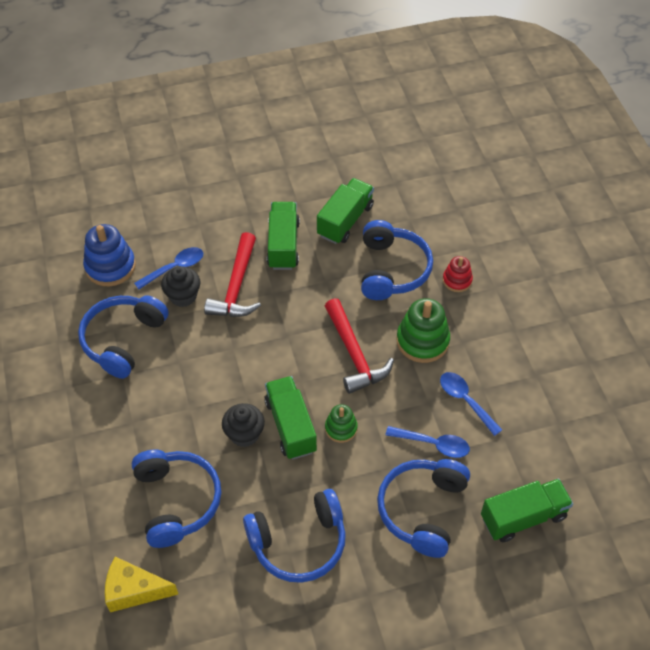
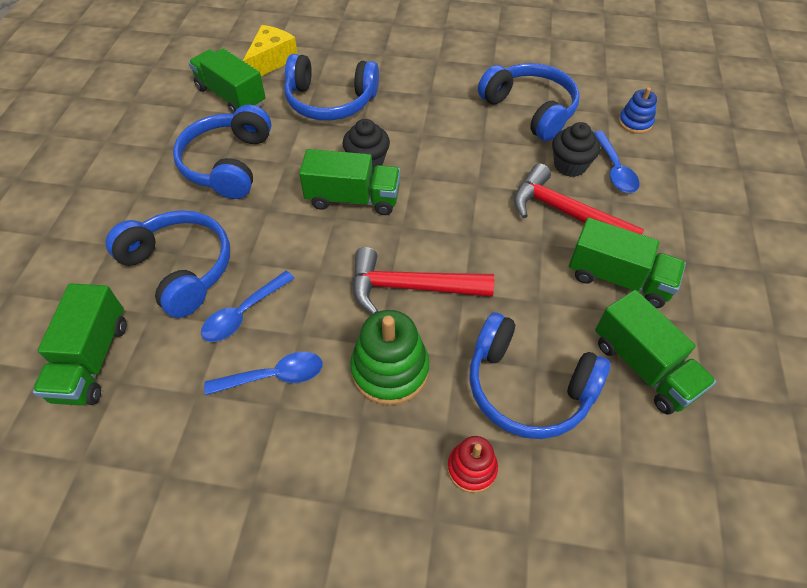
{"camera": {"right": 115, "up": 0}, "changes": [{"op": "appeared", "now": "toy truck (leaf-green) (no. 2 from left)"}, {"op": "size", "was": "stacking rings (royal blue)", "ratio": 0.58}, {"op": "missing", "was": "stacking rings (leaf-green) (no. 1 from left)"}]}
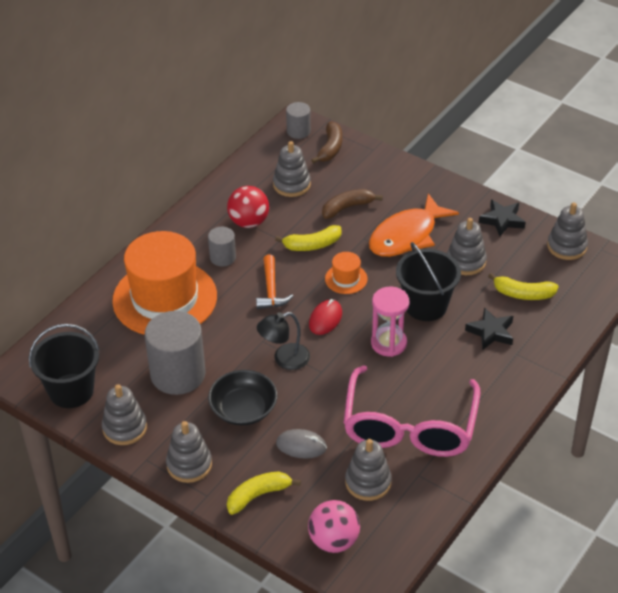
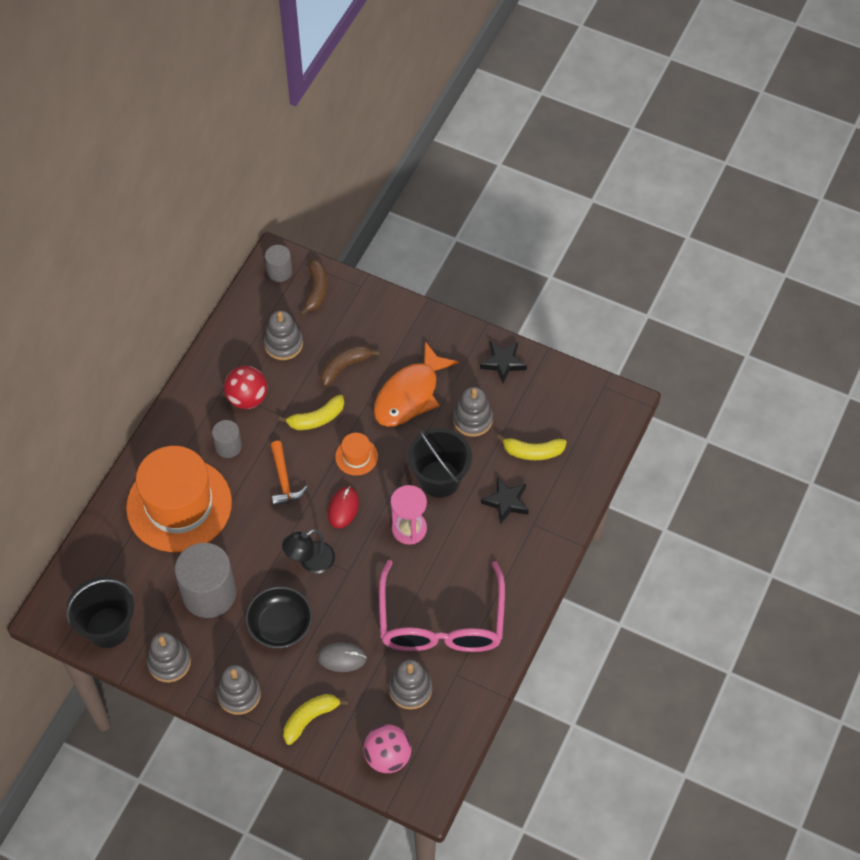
{"camera": {"right": -10, "up": 15}, "changes": [{"op": "missing", "was": "stacking rings (ash-grey) (no. 6 from left)"}]}
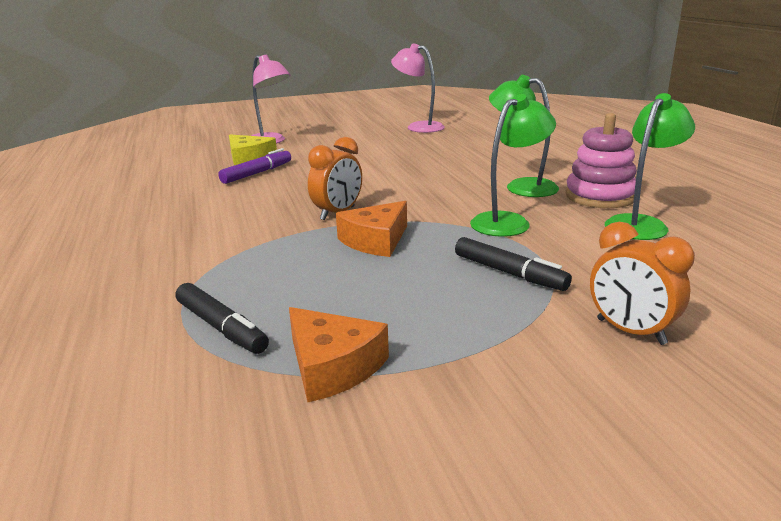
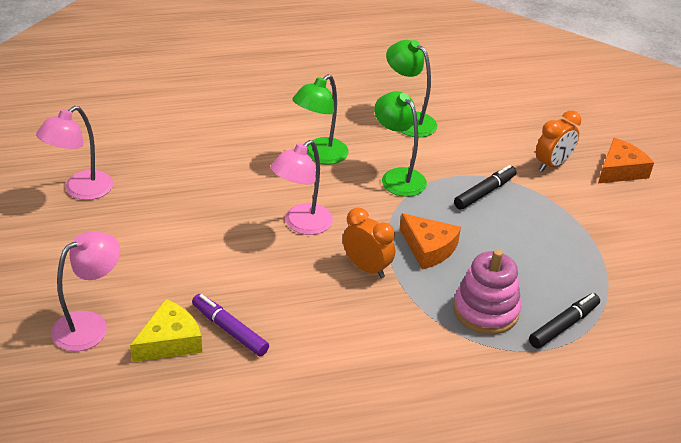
{"camera": {"right": -90, "up": 15}, "changes": [{"op": "appeared", "now": "reading lamp (pink) (no. 3 from left)"}, {"op": "relocated", "was": "stacking rings (pink)"}, {"op": "relocated", "was": "cheese wedge (orange-coloured) (no. 1 from left in the first image)", "now": "cheese wedge (orange-coloured) (no. 2 from left)"}]}
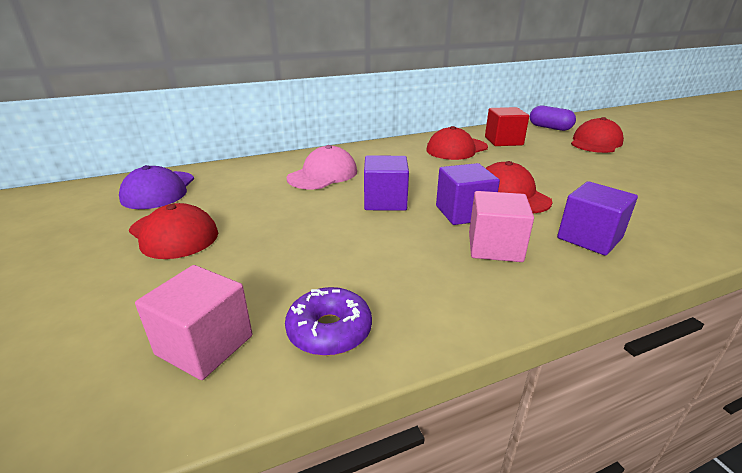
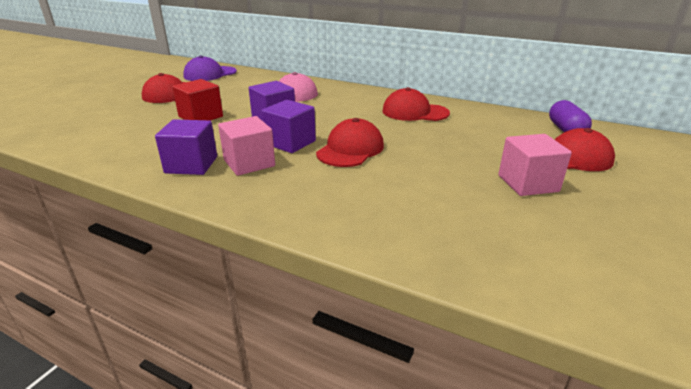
{"camera": {"right": 50, "up": 0}, "changes": [{"op": "relocated", "was": "cube (purple) (no. 3 from left in the first image)", "now": "cube (purple) (no. 1 from left)"}, {"op": "relocated", "was": "cube (red)"}, {"op": "relocated", "was": "cube (pink) (no. 1 from left in the first image)", "now": "cube (pink) (no. 2 from left)"}, {"op": "missing", "was": "glazed donut (purple)"}]}
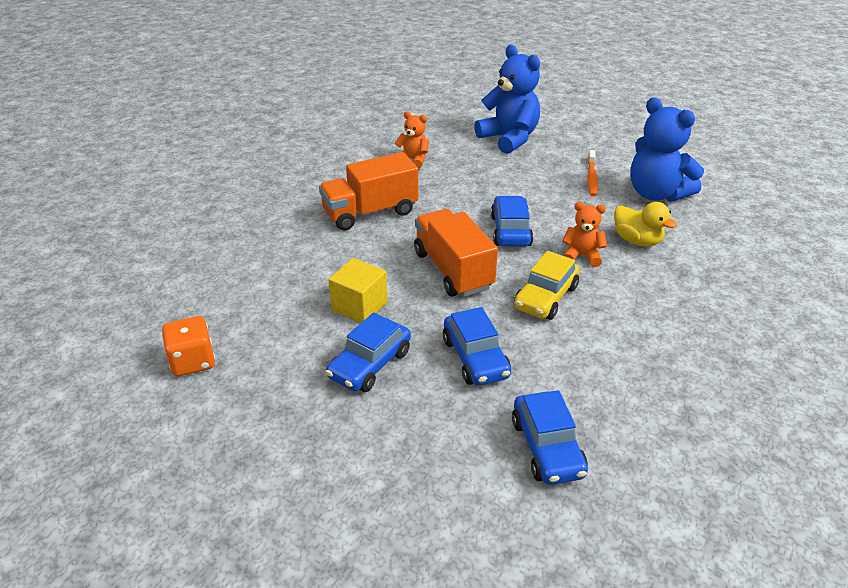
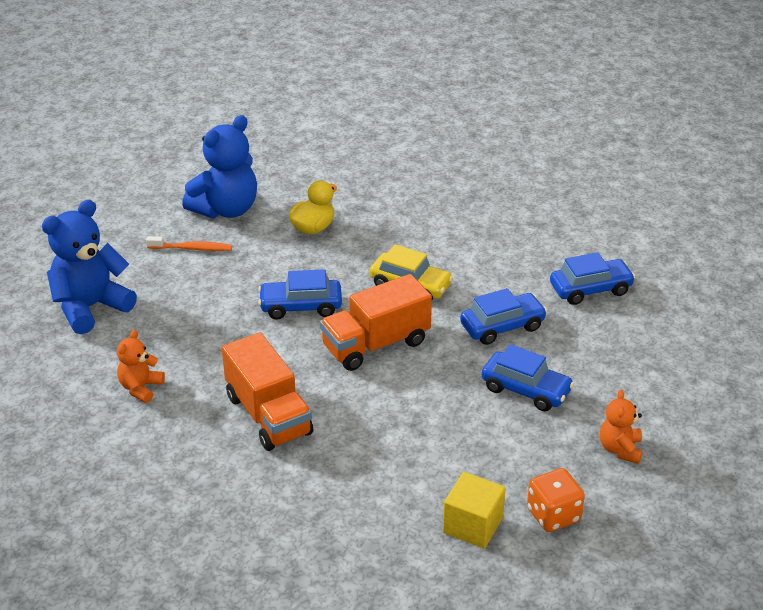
{"camera": {"right": -95, "up": 0}, "changes": [{"op": "relocated", "was": "cube (golden)"}, {"op": "relocated", "was": "teddy (orange-coloured) (no. 2 from left)"}]}
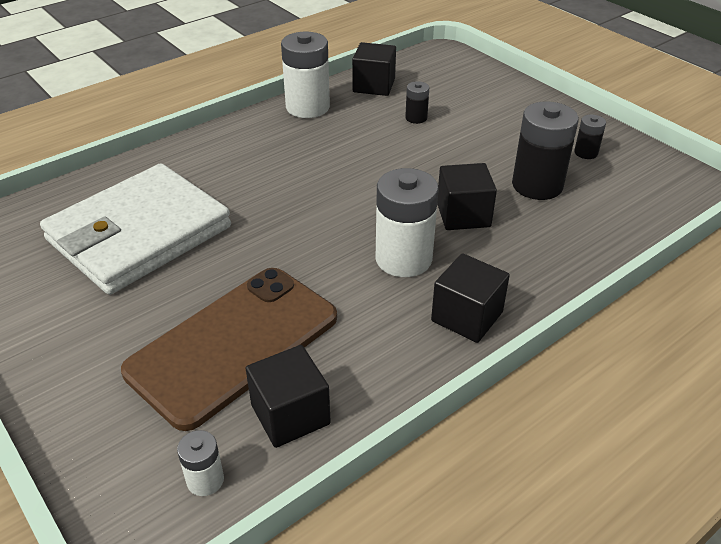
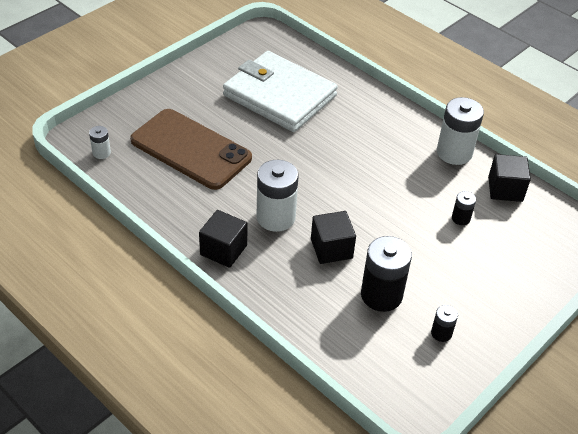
{"camera": {"right": 80, "up": 5}, "changes": [{"op": "missing", "was": "cube (ebony) (no. 1 from left)"}]}
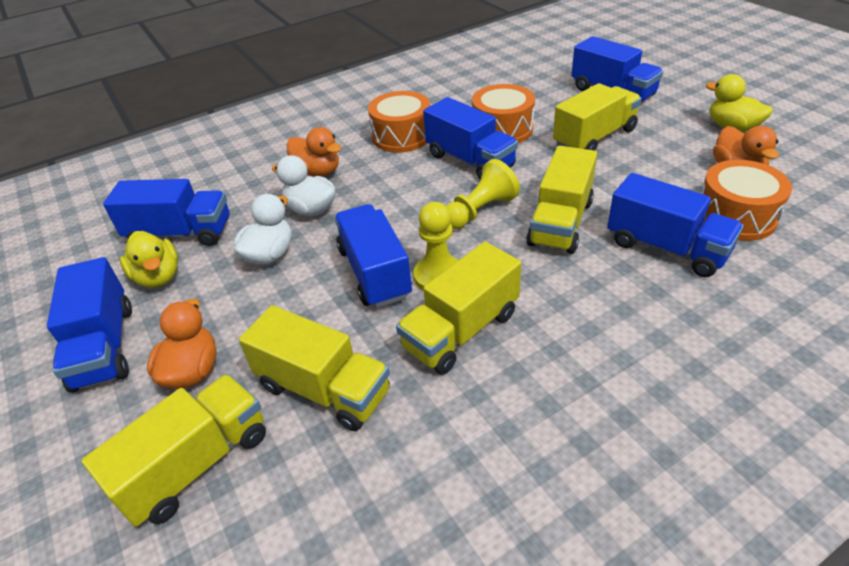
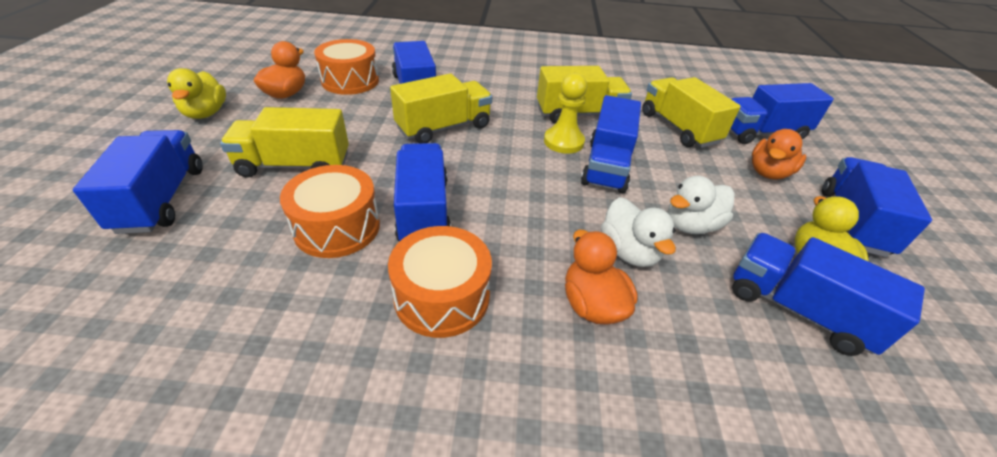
{"camera": {"right": -150, "up": 0}, "changes": [{"op": "colour", "was": "toy truck (golden) (no. 1 from left)", "now": "toy truck (royal blue) (no. 5 from left)"}, {"op": "missing", "was": "game pawn (golden) (no. 2 from left)"}]}
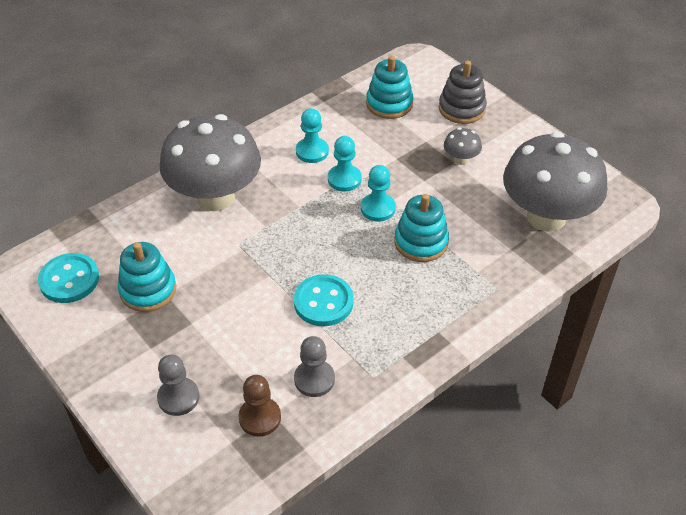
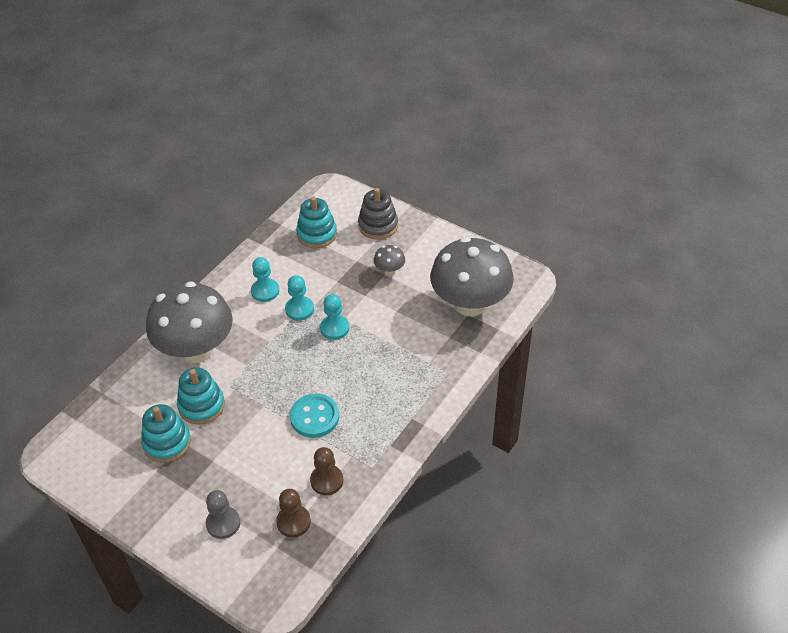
{"camera": {"right": -15, "up": 0}, "changes": [{"op": "relocated", "was": "stacking rings (turquoise) (no. 3 from left in the first image)", "now": "stacking rings (turquoise) (no. 2 from left)"}, {"op": "colour", "was": "game pawn (ash-grey) (no. 2 from left)", "now": "game pawn (brown) (no. 2 from left)"}, {"op": "missing", "was": "button (turquoise) (no. 1 from left)"}]}
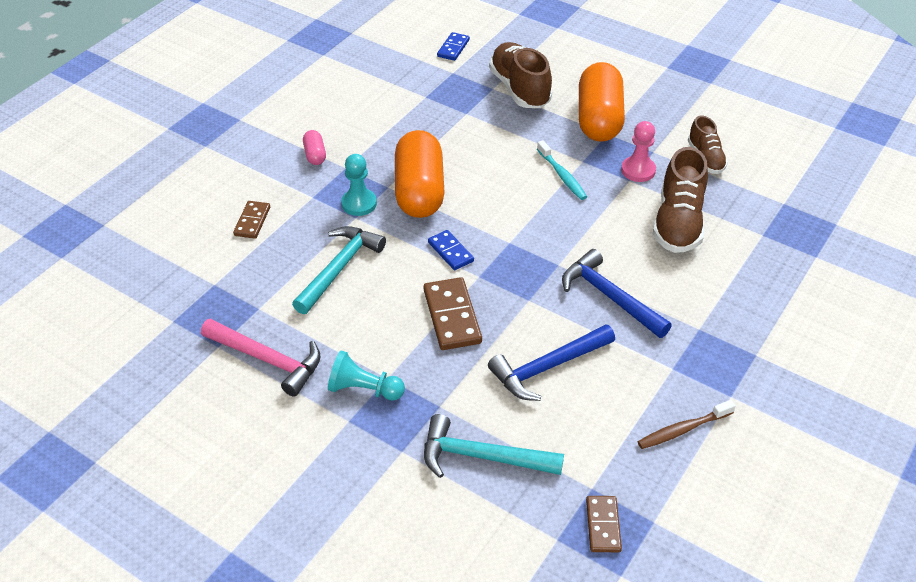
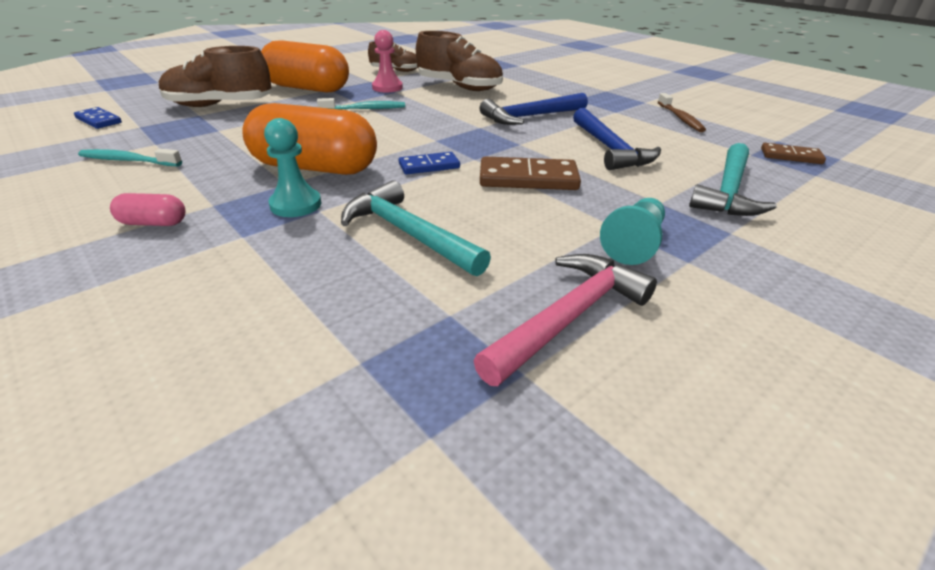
{"camera": {"right": -75, "up": -10}, "changes": [{"op": "appeared", "now": "dental brush (turquoise) (no. 1 from left)"}, {"op": "missing", "was": "domino (brown) (no. 1 from left)"}]}
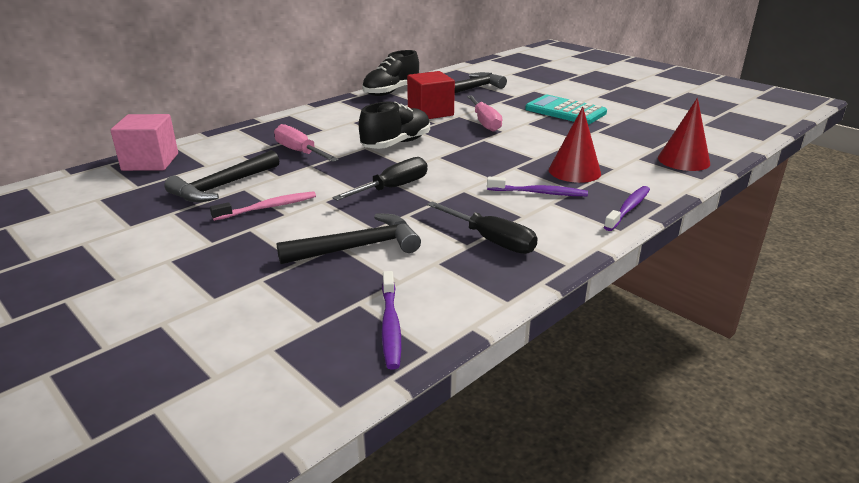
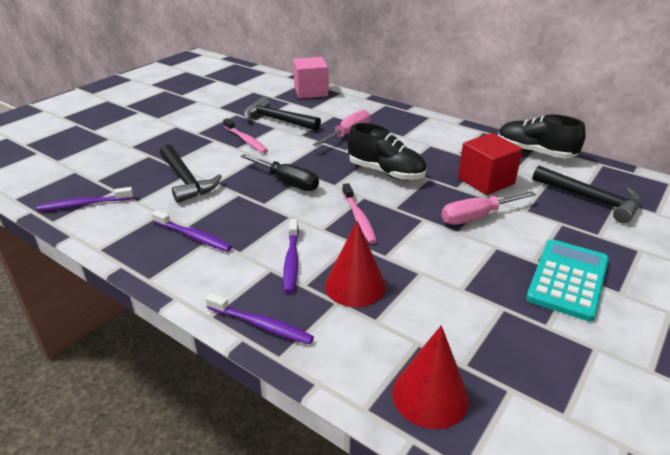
{"camera": {"right": 80, "up": 5}, "changes": [{"op": "exchanged", "was": "hand screwdriver (ebony) (no. 2 from left)", "now": "dental brush (purple) (no. 2 from left)"}, {"op": "appeared", "now": "dental brush (pink) (no. 2 from left)"}]}
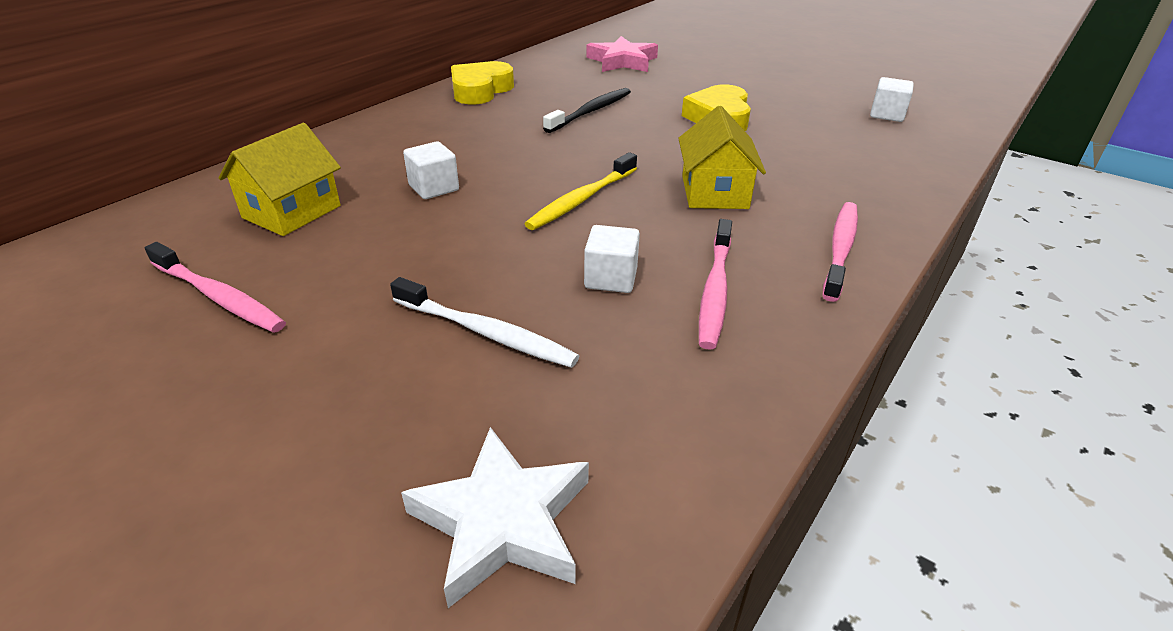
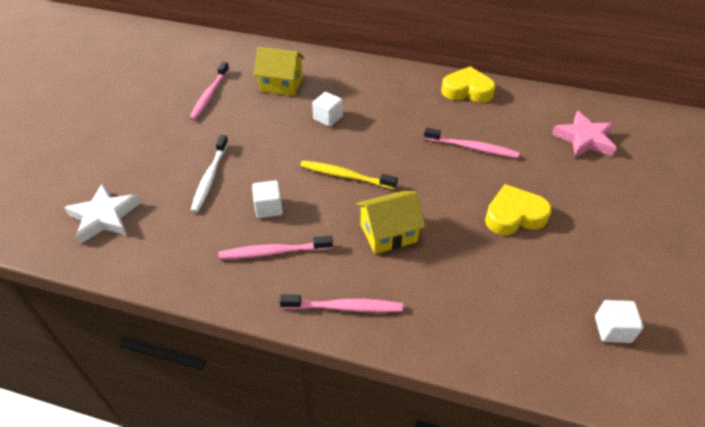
{"camera": {"right": 70, "up": 10}, "changes": [{"op": "colour", "was": "dental brush (ebony)", "now": "dental brush (pink) (no. 4 from left)"}]}
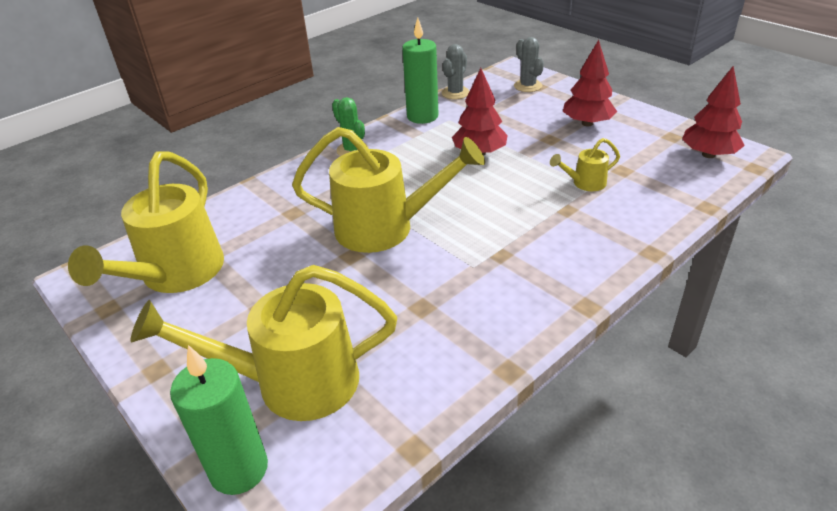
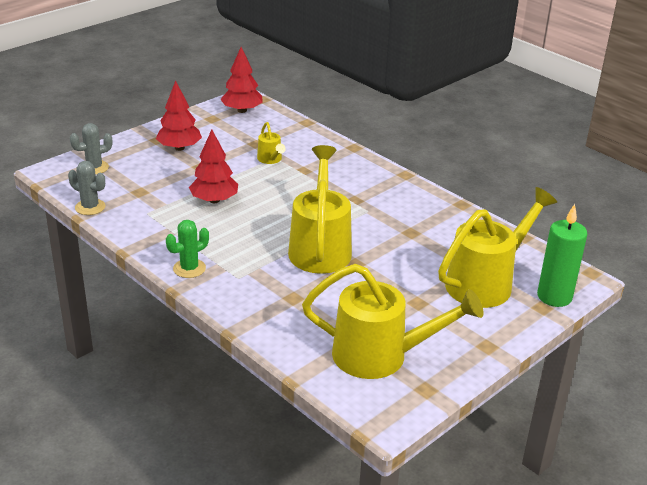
{"camera": {"right": -95, "up": -5}, "changes": [{"op": "spun", "was": "sprinkling can (golden) (no. 2 from left in the first image)", "clockwise": -120}, {"op": "missing", "was": "wax candle (leaf-green) (no. 2 from left)"}]}
